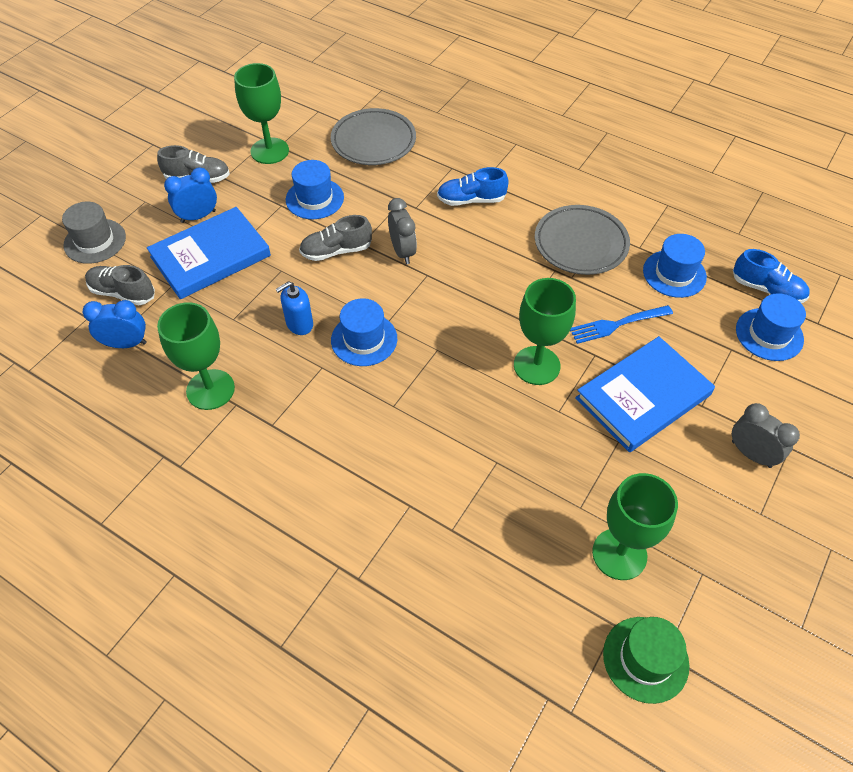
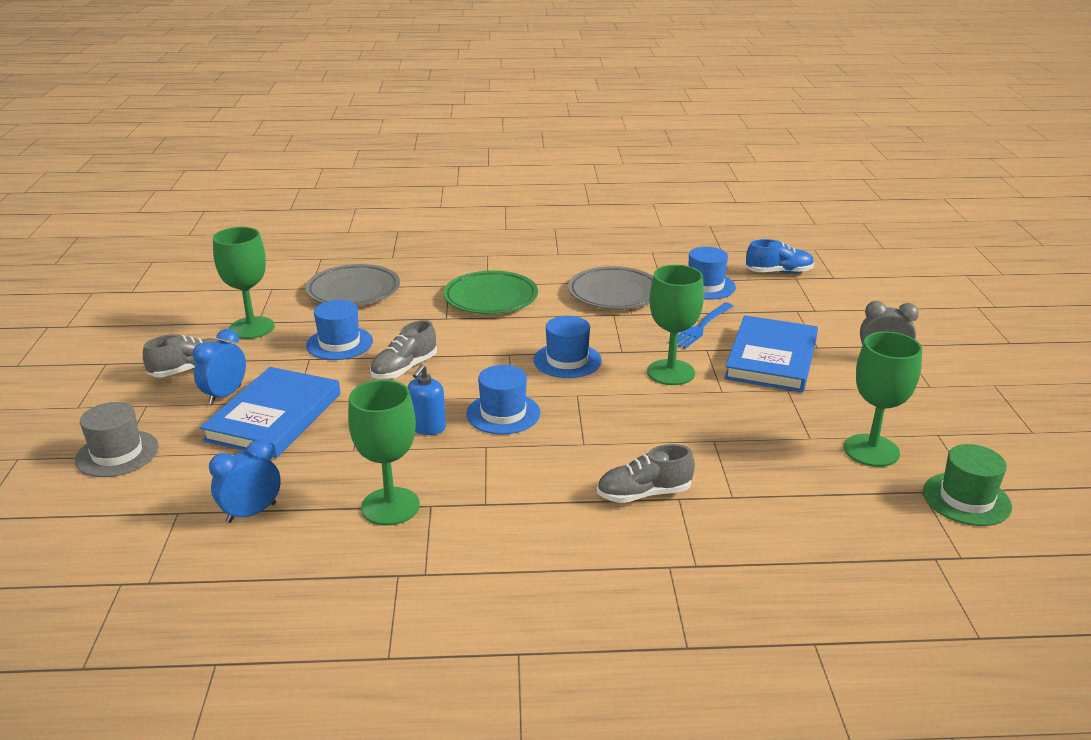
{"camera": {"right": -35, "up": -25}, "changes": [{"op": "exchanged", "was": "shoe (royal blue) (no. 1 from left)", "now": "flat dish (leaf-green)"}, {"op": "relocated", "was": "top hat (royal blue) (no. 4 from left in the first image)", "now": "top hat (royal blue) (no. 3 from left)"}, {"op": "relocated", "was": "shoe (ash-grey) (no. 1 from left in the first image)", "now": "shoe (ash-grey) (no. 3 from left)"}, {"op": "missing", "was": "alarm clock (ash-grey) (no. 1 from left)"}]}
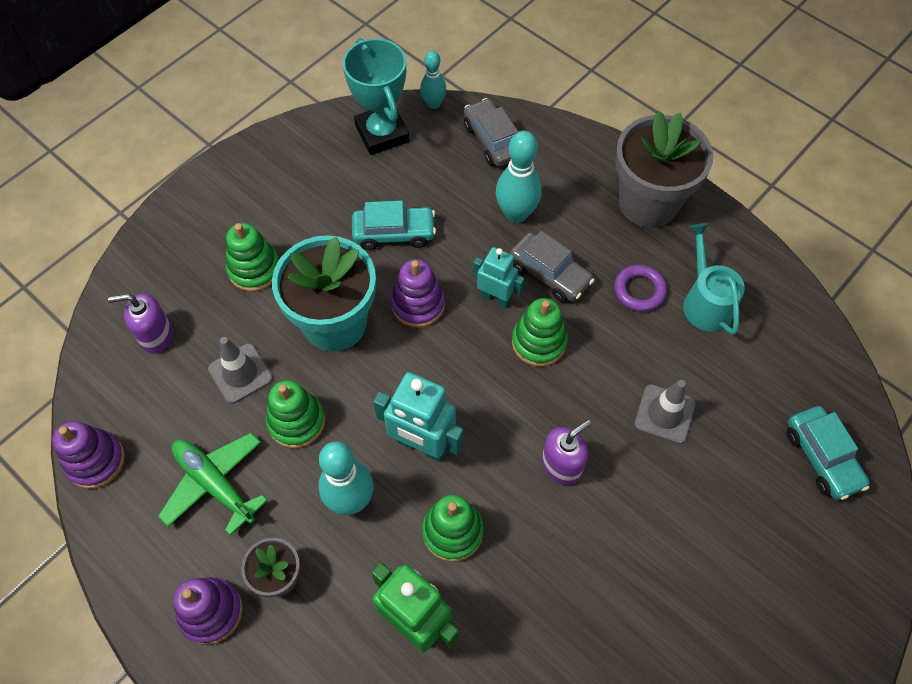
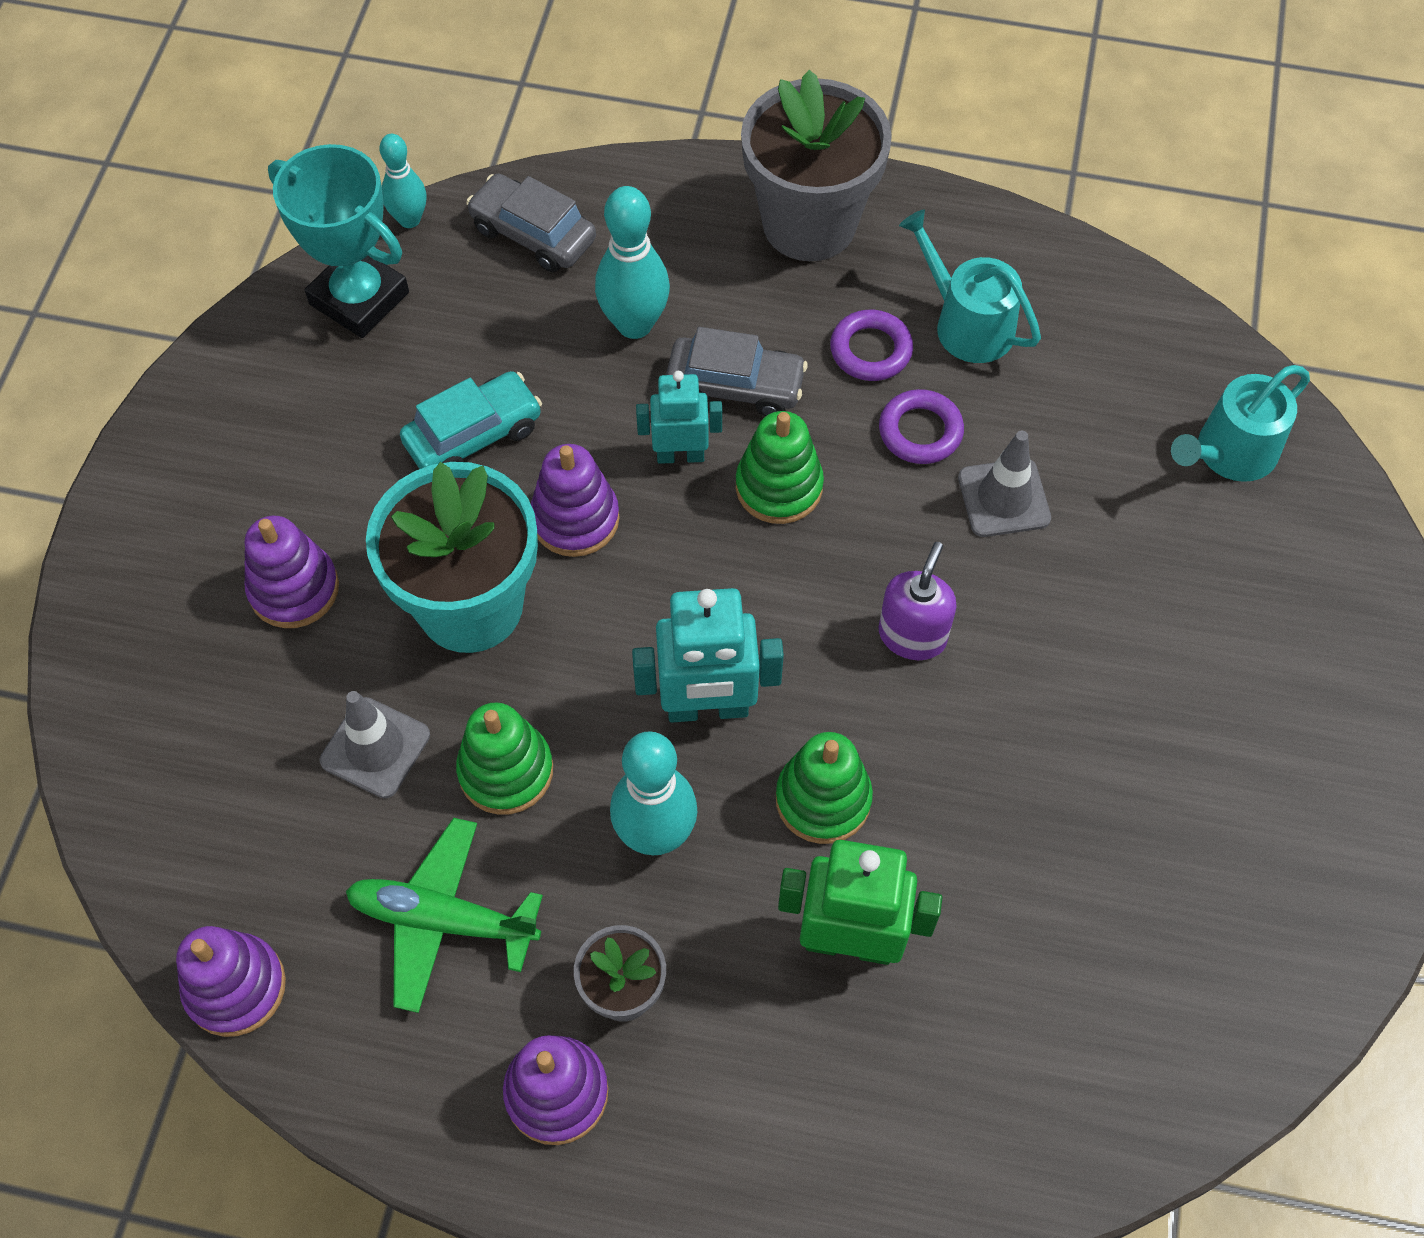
{"camera": {"right": -30, "up": 0}, "changes": [{"op": "colour", "was": "stacking rings (leaf-green) (no. 1 from left)", "now": "stacking rings (purple) (no. 2 from left)"}, {"op": "appeared", "now": "ring (purple) (no. 2 from left)"}, {"op": "exchanged", "was": "automobile (turquoise) (no. 2 from left)", "now": "sprinkling can (turquoise) (no. 2 from left)"}, {"op": "missing", "was": "soap dispenser (purple) (no. 1 from left)"}]}
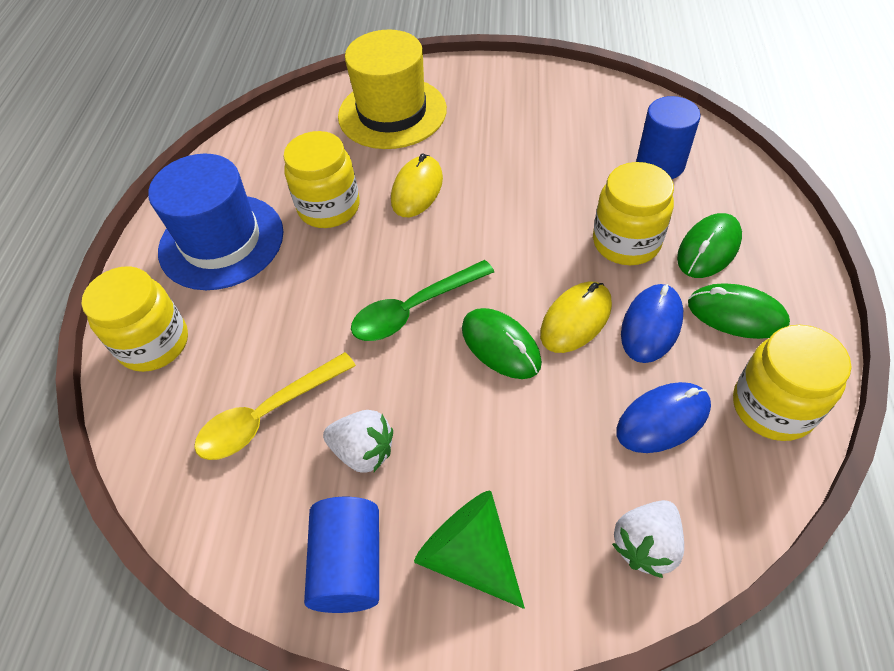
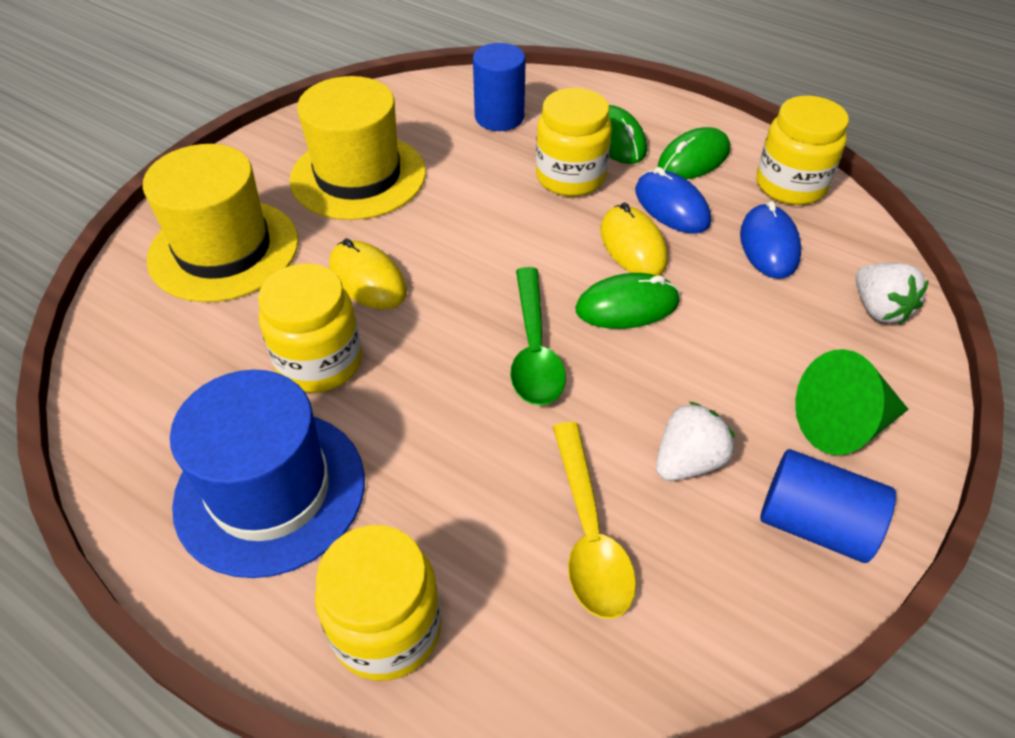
{"camera": {"right": -65, "up": -5}, "changes": [{"op": "appeared", "now": "top hat (golden) (no. 2 from left)"}]}
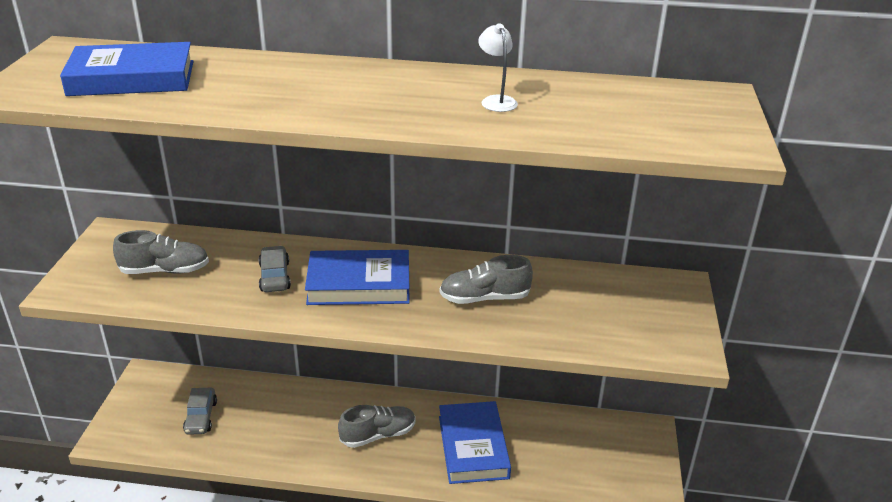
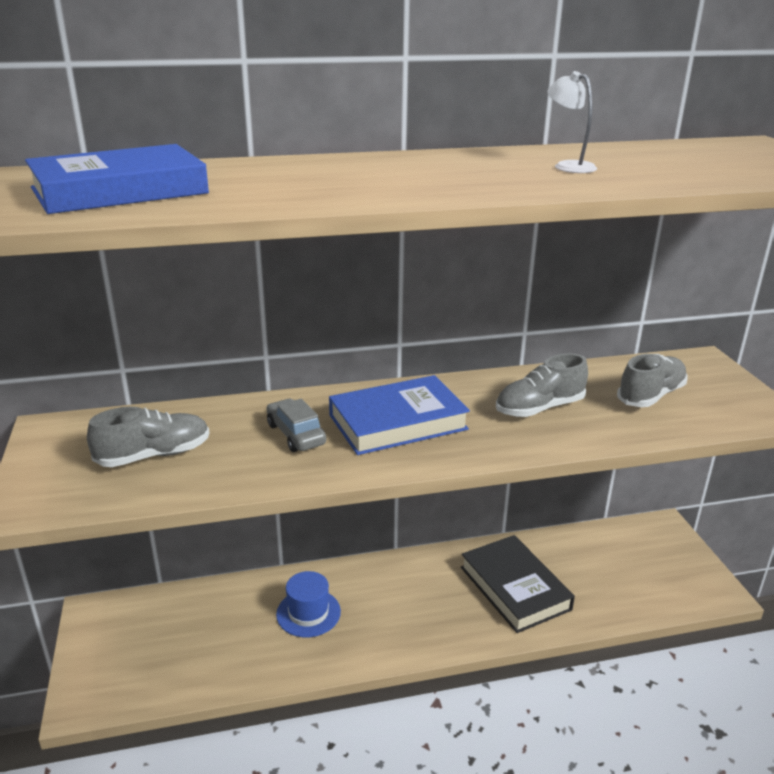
{"camera": {"right": -20, "up": -5}, "changes": [{"op": "appeared", "now": "top hat (royal blue)"}, {"op": "colour", "was": "hardcover (royal blue) (no. 3 from left)", "now": "hardcover (ebony)"}, {"op": "relocated", "was": "shoe (ash-grey) (no. 2 from left in the first image)", "now": "shoe (ash-grey) (no. 3 from left)"}, {"op": "missing", "was": "automobile (ash-grey) (no. 1 from left)"}]}
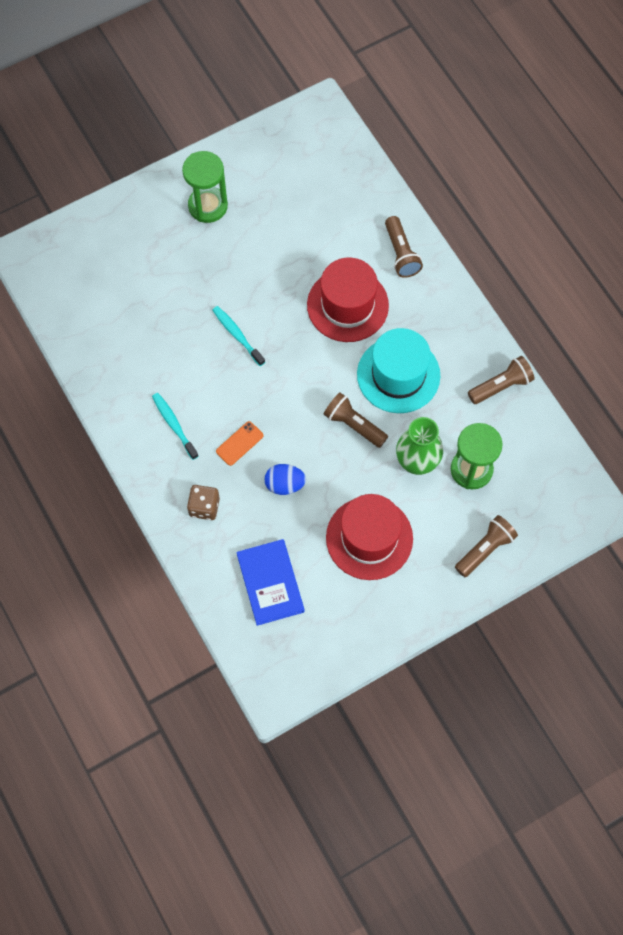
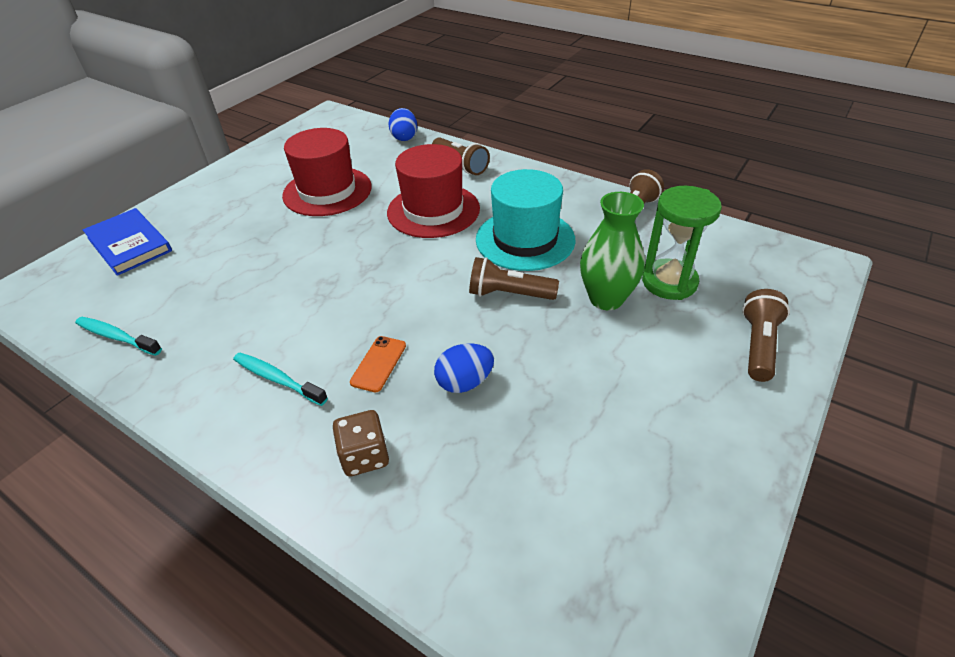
{"camera": {"right": -25, "up": -25}, "changes": [{"op": "relocated", "was": "dental brush (turquoise) (no. 2 from left in the first image)", "now": "dental brush (turquoise) (no. 1 from left)"}, {"op": "relocated", "was": "hardcover (royal blue)"}, {"op": "relocated", "was": "top hat (red) (no. 2 from left in the first image)", "now": "top hat (red) (no. 1 from left)"}, {"op": "appeared", "now": "toy egg (royal blue) (no. 1 from left)"}, {"op": "missing", "was": "sandglass (leaf-green) (no. 1 from left)"}]}
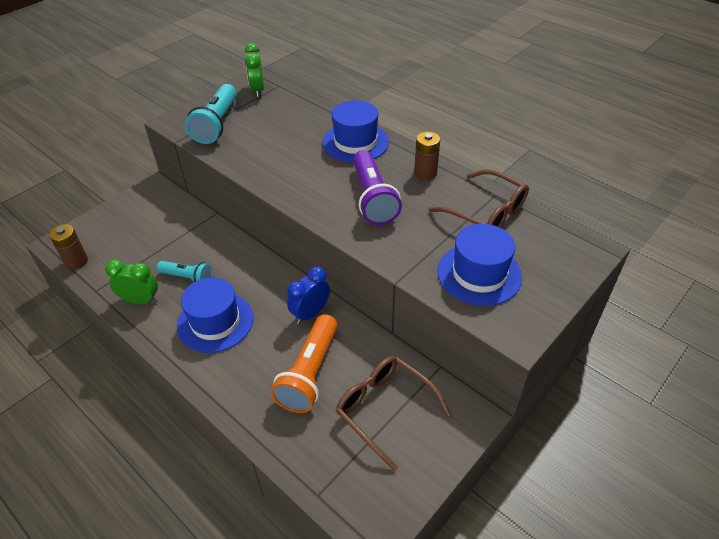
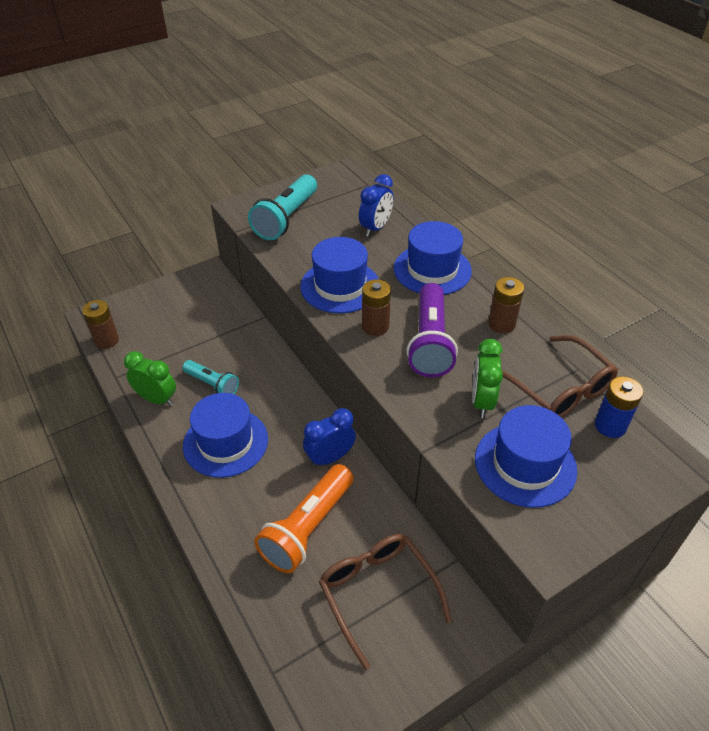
{"camera": {"right": 15, "up": 0}, "changes": [{"op": "appeared", "now": "top hat (royal blue) (no. 2 from left)"}, {"op": "appeared", "now": "alarm clock (royal blue) (no. 2 from left)"}, {"op": "appeared", "now": "battery (brown) (no. 2 from left)"}, {"op": "relocated", "was": "alarm clock (leaf-green) (no. 2 from left)"}, {"op": "appeared", "now": "battery (royal blue)"}]}
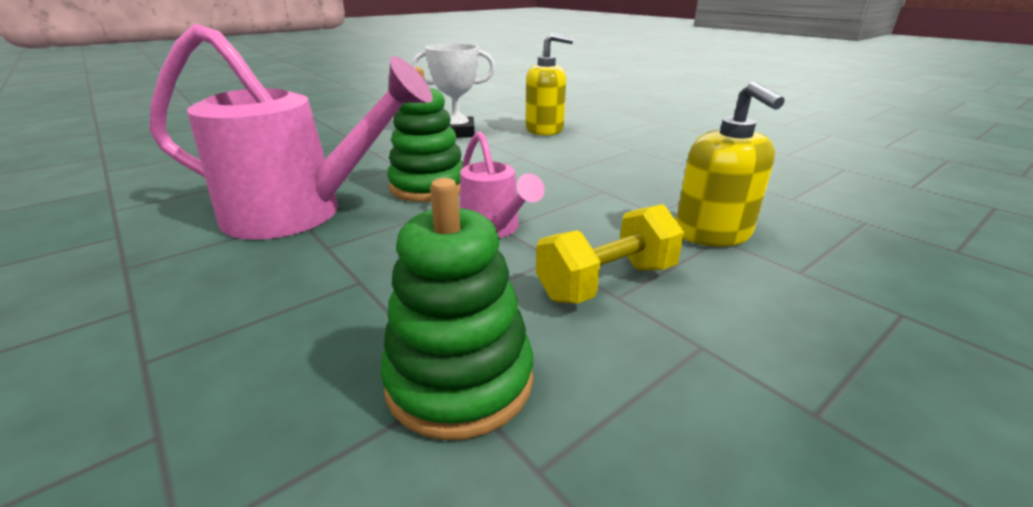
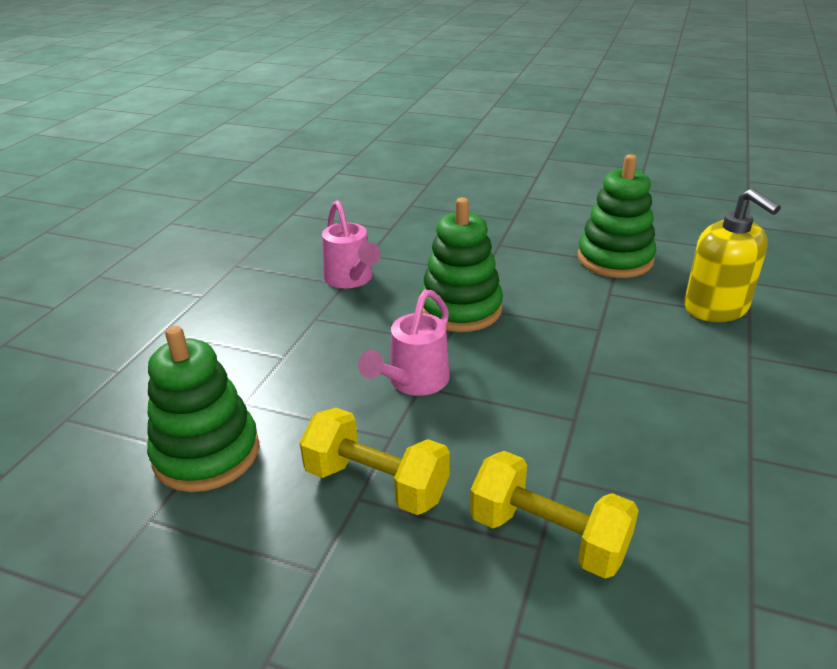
{"camera": {"right": 60, "up": 5}, "changes": [{"op": "size", "was": "sprinkling can (pink) (no. 1 from left)", "ratio": 0.51}, {"op": "exchanged", "was": "soap dispenser (golden) (no. 2 from left)", "now": "dumbbell (golden) (no. 2 from left)"}, {"op": "exchanged", "was": "award cup (snow-white)", "now": "stacking rings (leaf-green) (no. 3 from left)"}]}
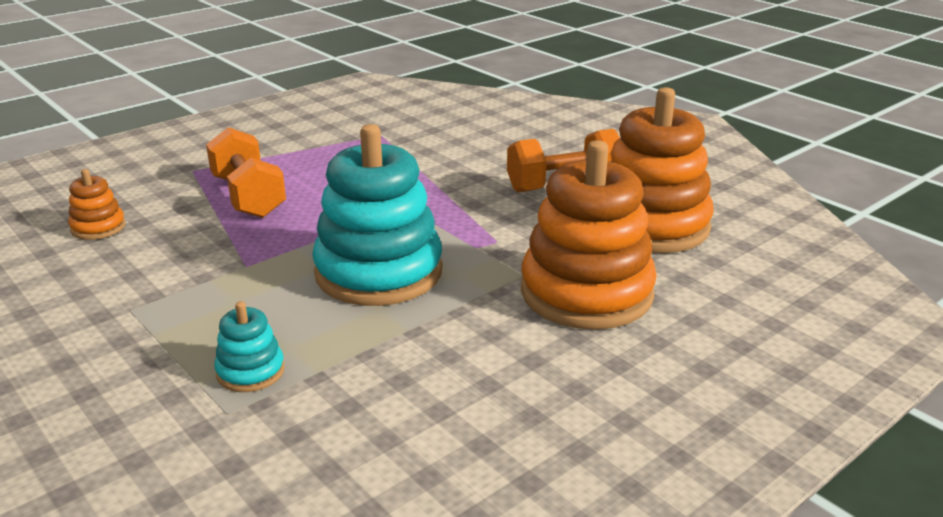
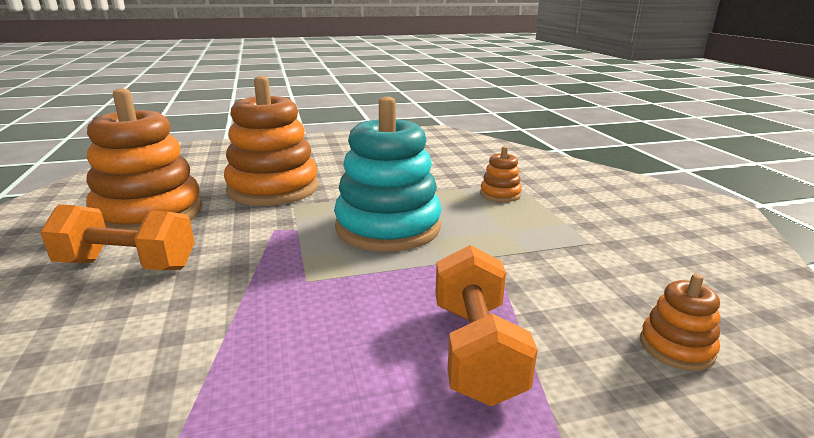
{"camera": {"right": -155, "up": -5}, "changes": [{"op": "colour", "was": "stacking rings (turquoise) (no. 1 from left)", "now": "stacking rings (orange-coloured) (no. 3 from left)"}]}
